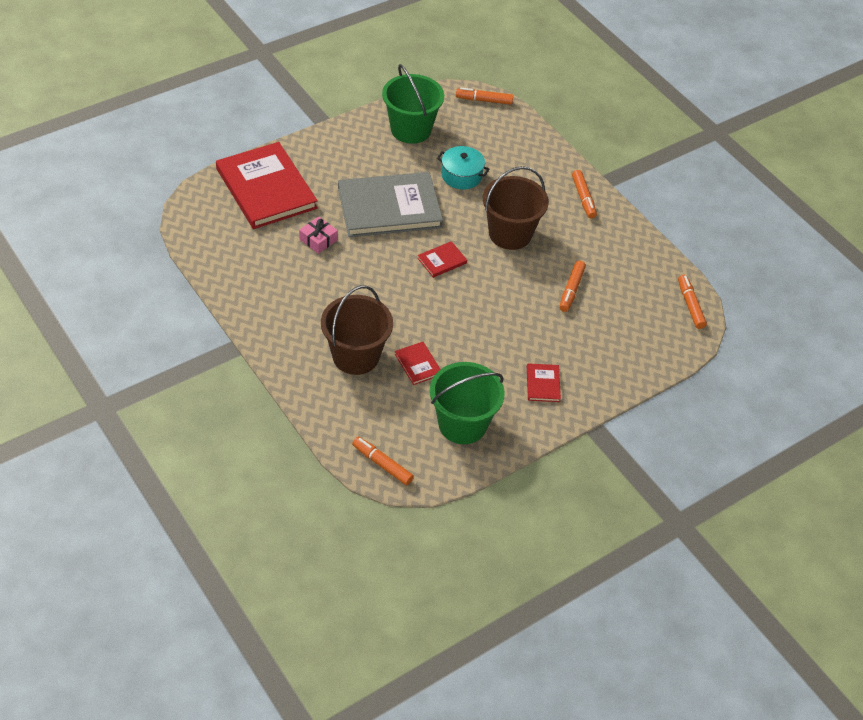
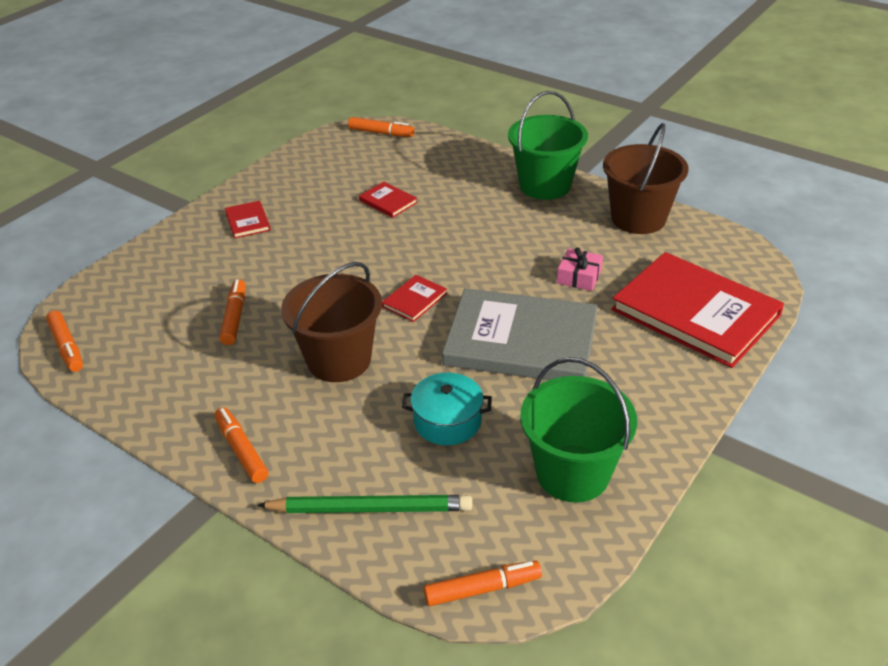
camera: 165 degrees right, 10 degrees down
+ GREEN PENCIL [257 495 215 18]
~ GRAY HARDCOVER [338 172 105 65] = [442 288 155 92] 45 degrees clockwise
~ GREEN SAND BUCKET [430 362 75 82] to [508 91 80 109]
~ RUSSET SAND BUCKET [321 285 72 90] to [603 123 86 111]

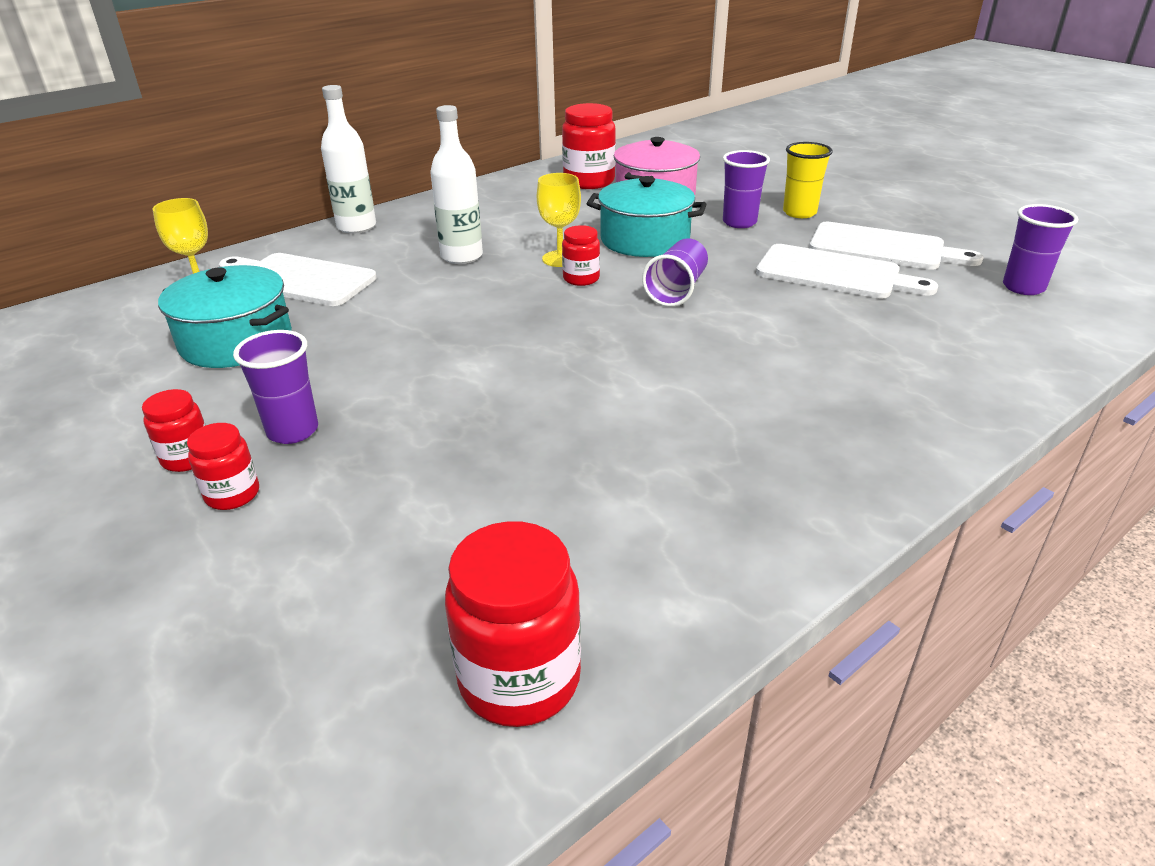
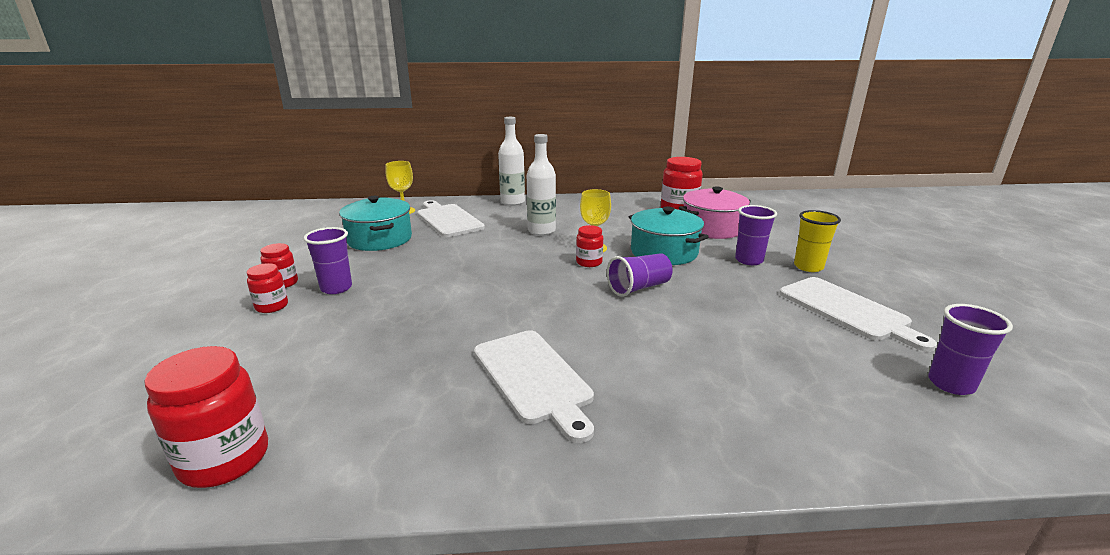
camera: 35 degrees right, 10 degrees down
~ PURE WHITE BREAD BOARD [756 244 182 55] to [474 330 120 113]

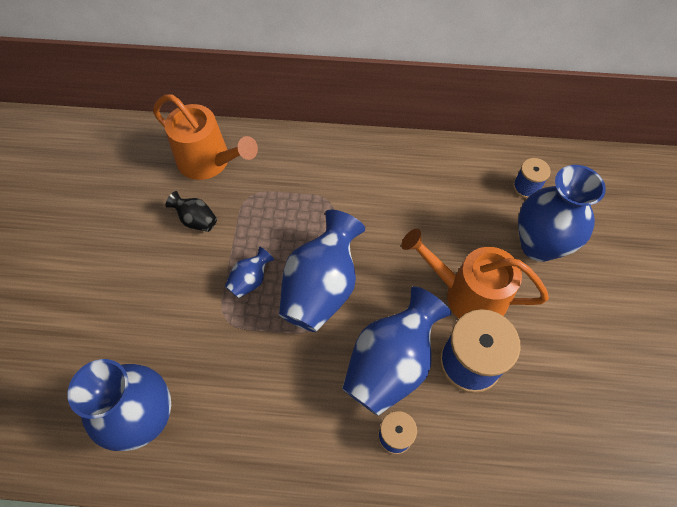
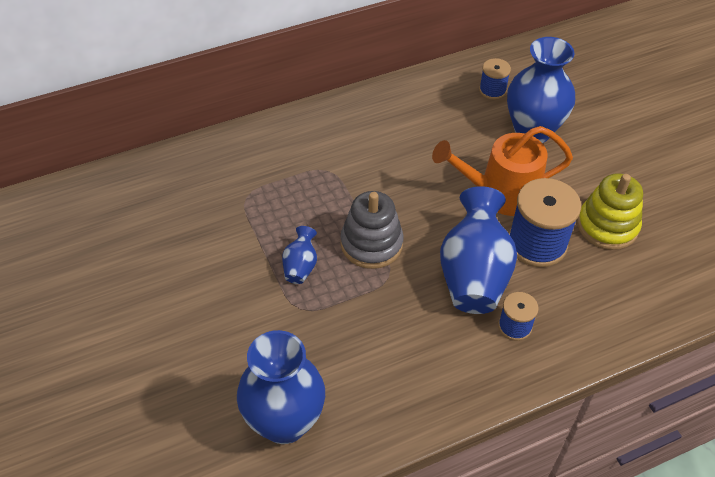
camera: 30 degrees left, 10 degrees down
~ ROYAL BLUE VASE [279 210 86 122] to GRAY STACKING RINGS [341 191 63 78]
+ BRIGHT YELLOW STACKING RINGS [577 173 66 77]
- ORANGE-COLOURED WATERING CAN [153 94 105 86]
- JET-BLACK VASE [165 191 52 41]

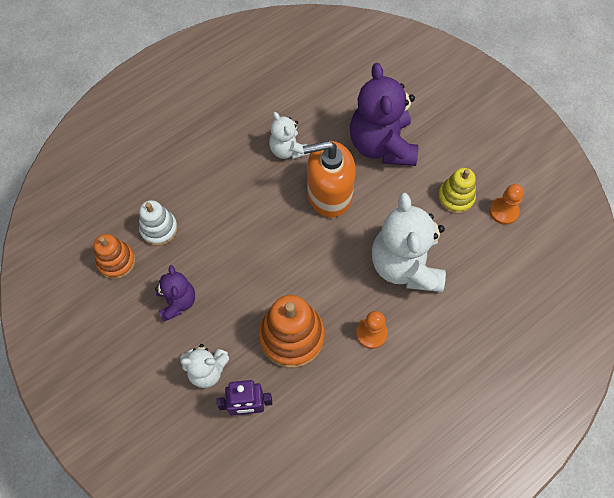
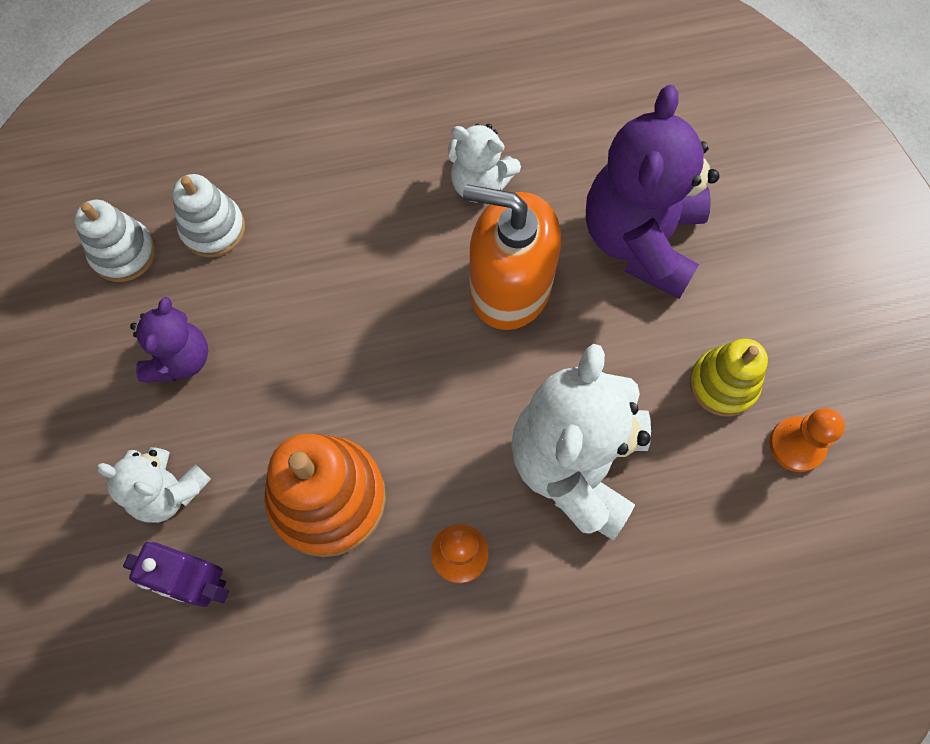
camera: 25 degrees right, 5 degrees up
~ ORANGE-COLOURED STACKING RINGS [94 234 42 45] to PURE WHITE STACKING RINGS [74 200 82 82]
~ PURE WHITE TEDDY [269 112 41 47] = [448 124 73 79] 60 degrees counterclockwise

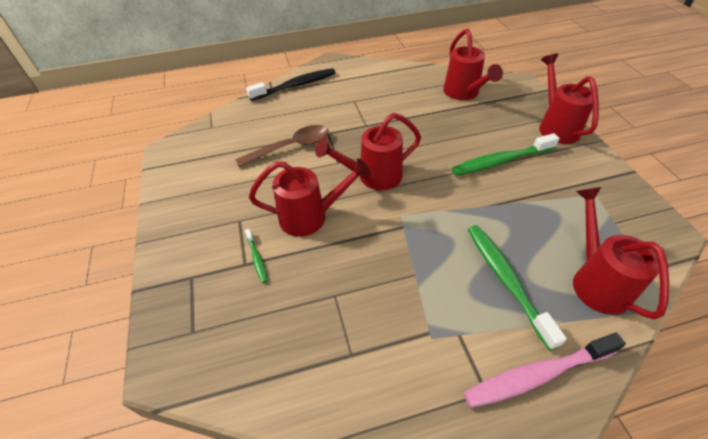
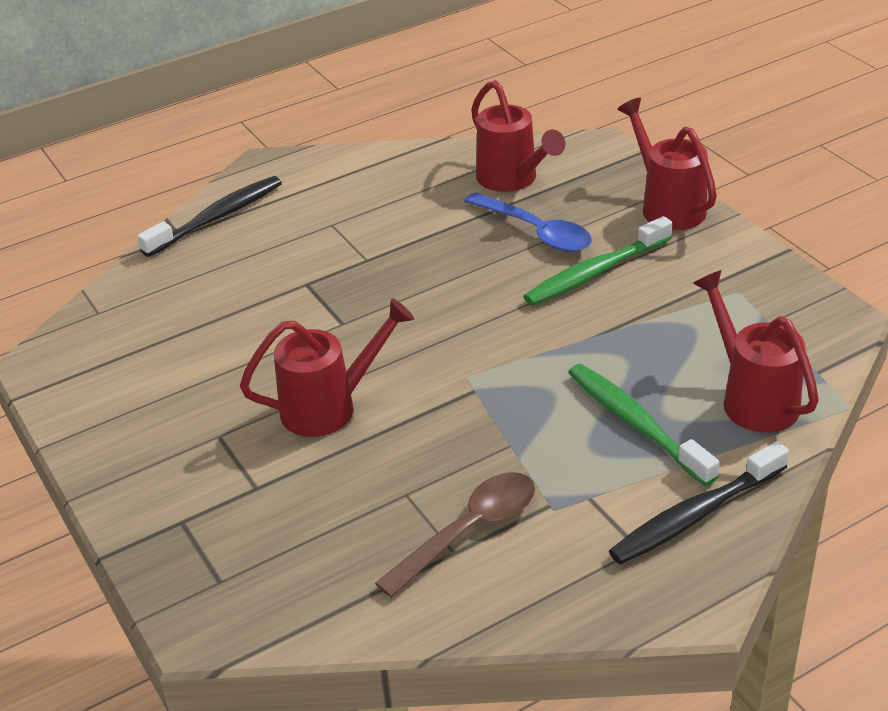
camera: 15 degrees left, 10 degrees down
~ RUSSET SPOON [235 125 94 42] to [375 472 160 126]
+ ROYAL BLUE SPOON [464 192 128 60]
~ ROSE-PINK TOOTH BRUSH [463 333 163 75] to JET-BLACK TOOTH BRUSH [609 441 180 123]
- GREEN TOOTH BRUSH [245 229 23 54]
- CRIMSON WATERING CAN [315 113 106 77]

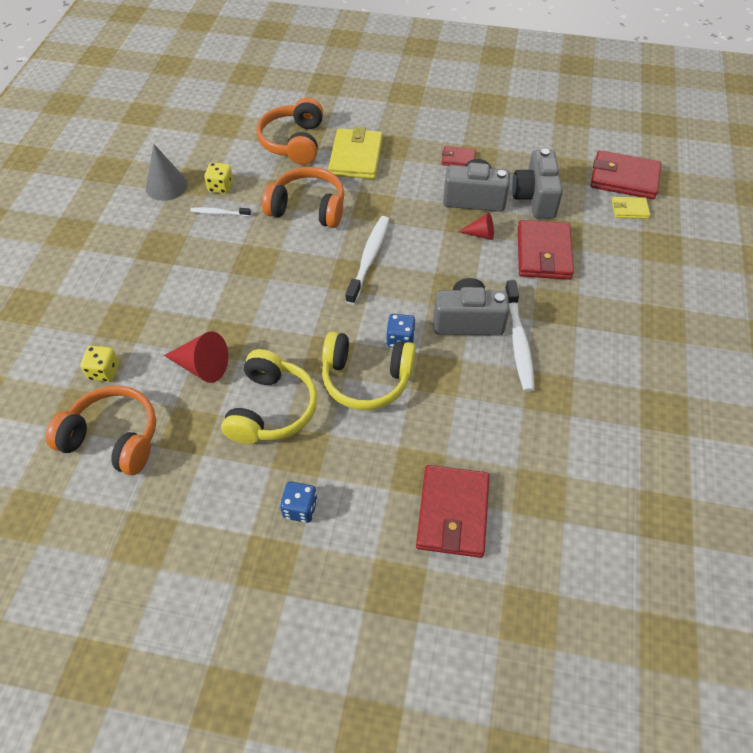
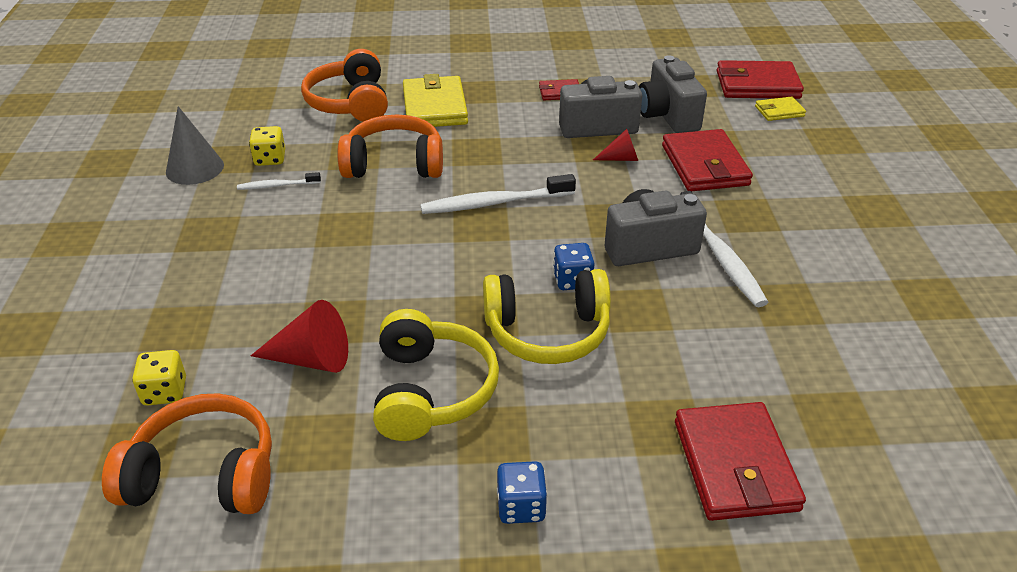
camera: 15 degrees left, 15 degrees down
~ PURE WHITE TOOTH BRUSH [345 216 44 89] = [420 174 156 40] 105 degrees counterclockwise

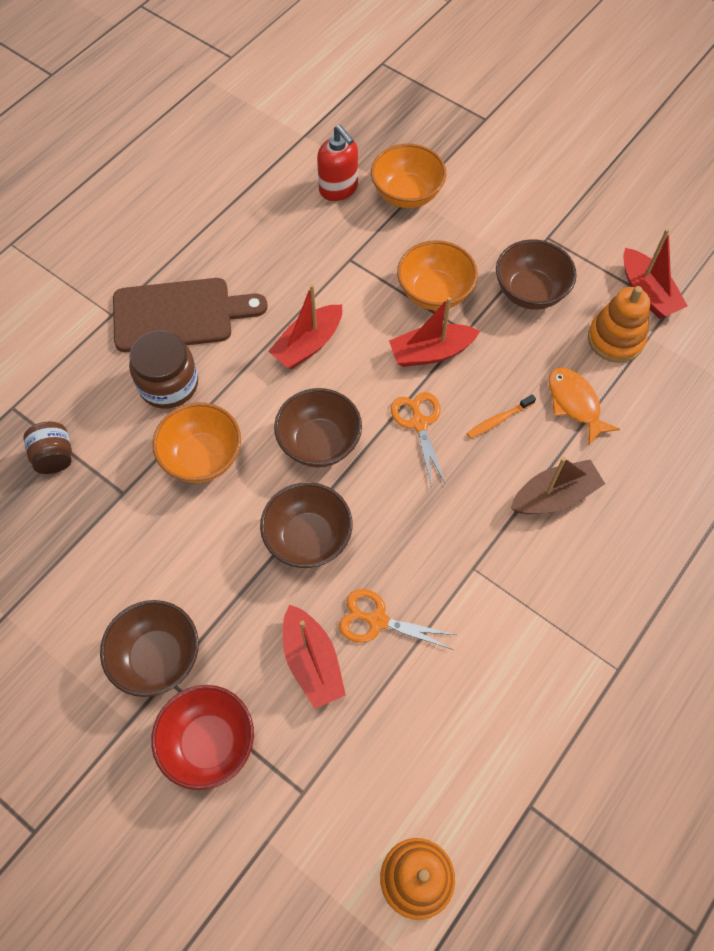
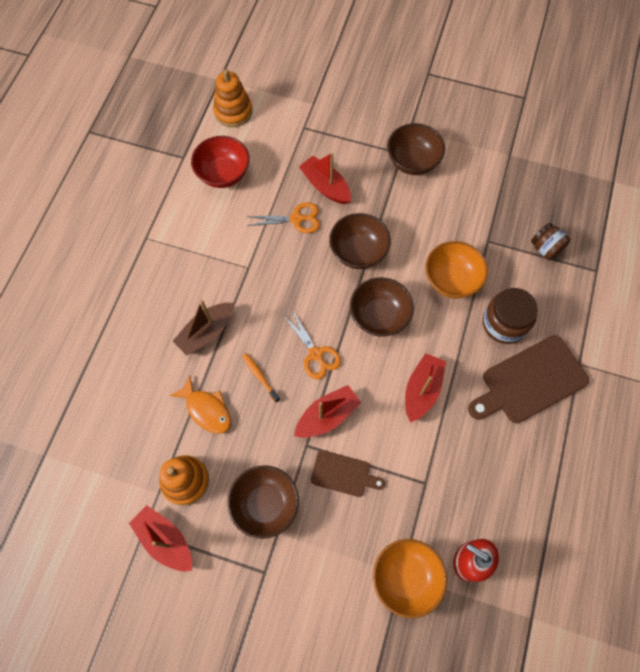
camera: 160 degrees right, 5 degrees up
~ CRIMSON SERVING BOWL [151 685 103 105] to [191 136 59 52]
~ ORANGE-COLOURED TOOTH BRUSH [467 394 69 44] = [242 353 38 49] 75 degrees counterclockwise
~ ORANGE-COLOURED SERVING BOWL [397 240 81 71] to RUSSET BREAD BOARD [311 450 74 47]

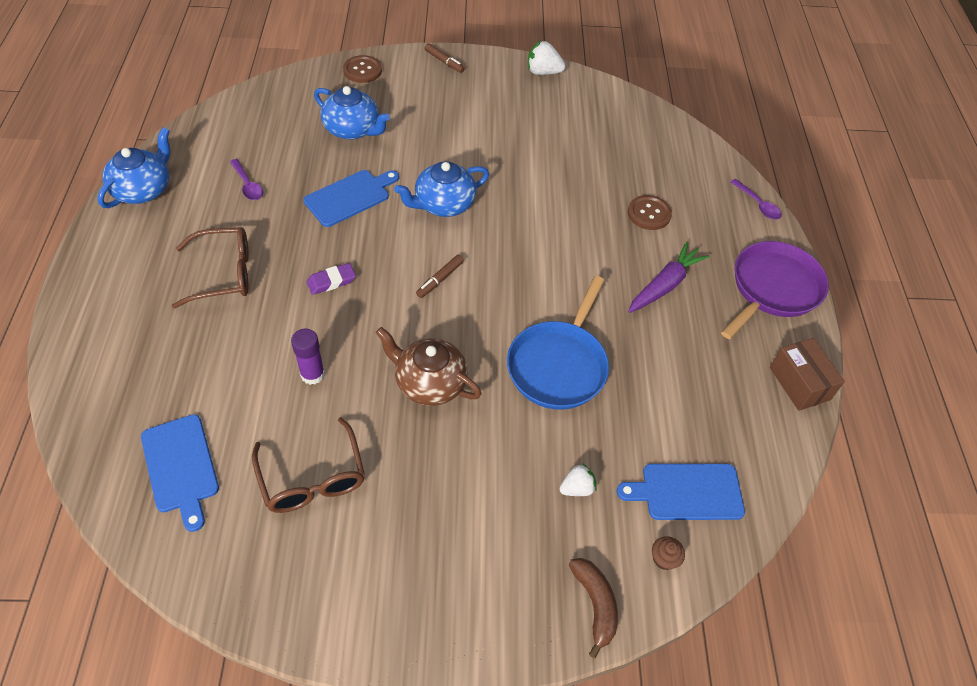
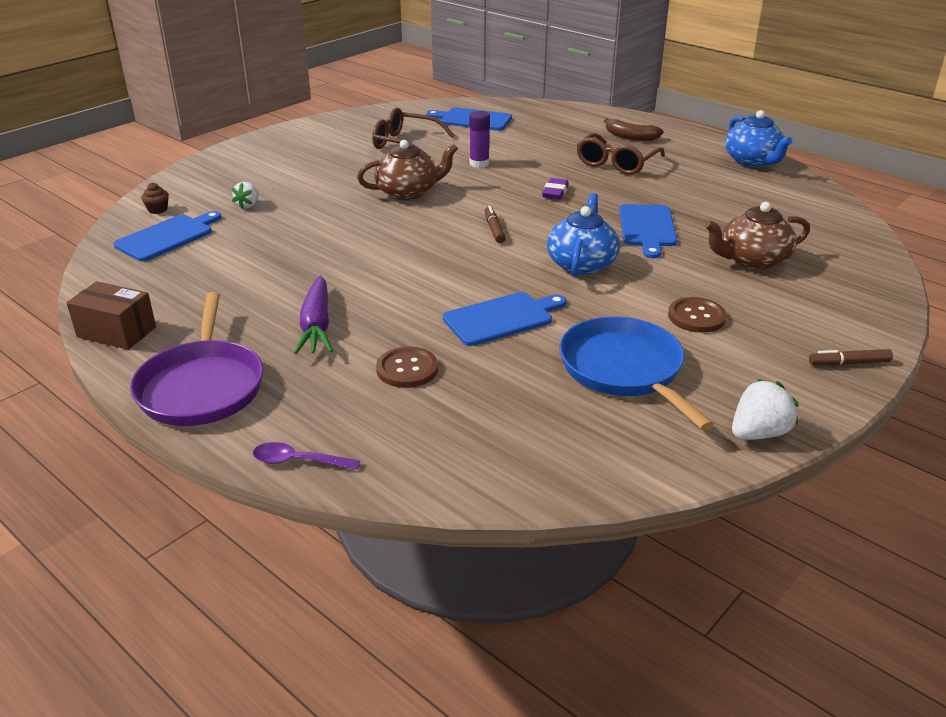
camera: 135 degrees right, 20 degrees down
+ ROYAL BLUE BREAD BOARD [443 292 124 54]
~ ROYAL BLUE PAN [507 276 102 134] to [559 316 155 114]
~ RUSSET BANANA [568 558 50 100] to [604 118 59 23]
~ RUSSET SEWING BUTTON [343 55 39 28] to [668 297 59 36]
~ ROYAL BLUE TEA POT [314 86 76 54] to RUSSET TEA POT [704 202 106 68]
- ROYAL PURPLE SPOON [230 159 33 41]

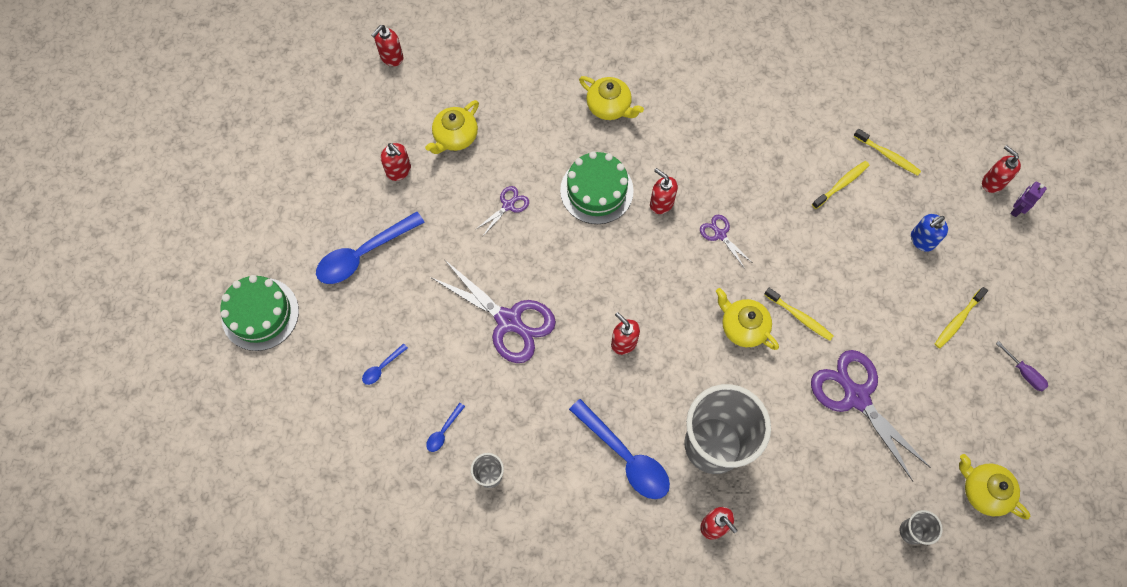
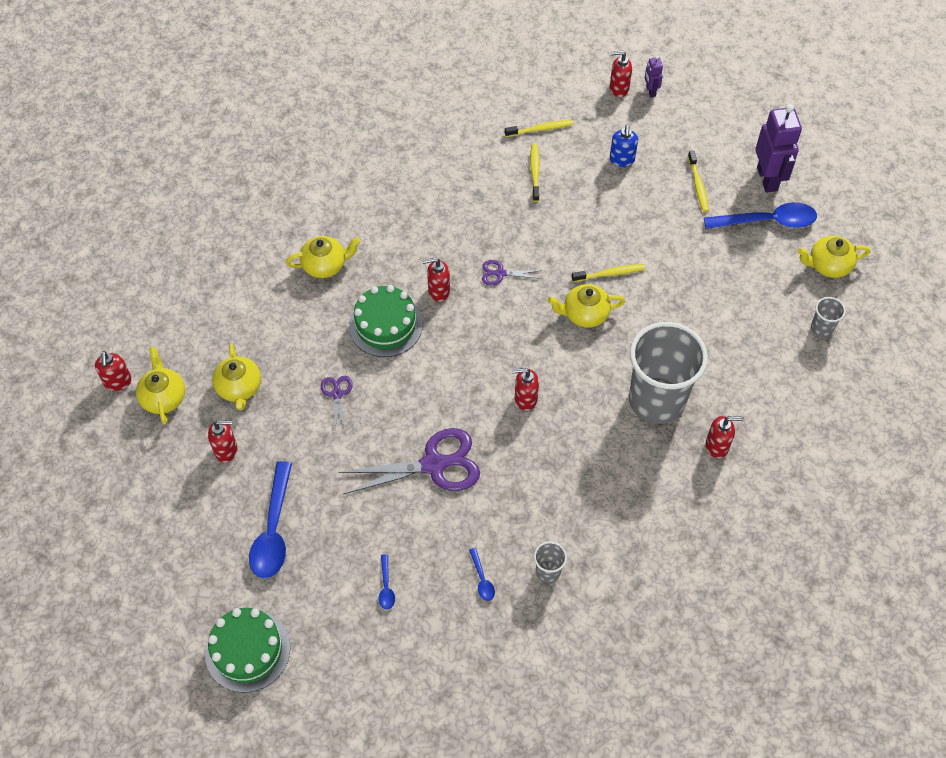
camera: 50 degrees left, 10 degrees down
+ BRIGHT YELLOW TEA POT [136 347 49 78]
~ ROYAL BLUE SPOON [569 399 101 100] to [704 202 113 27]
~ ROYAL PURPLE SCREWDRIVER [996 341 52 50] to ROYAL PURPLE ROBOT FIGURE [755 104 47 89]
- ROYAL PURPLE SHEARS [811 350 120 131]

